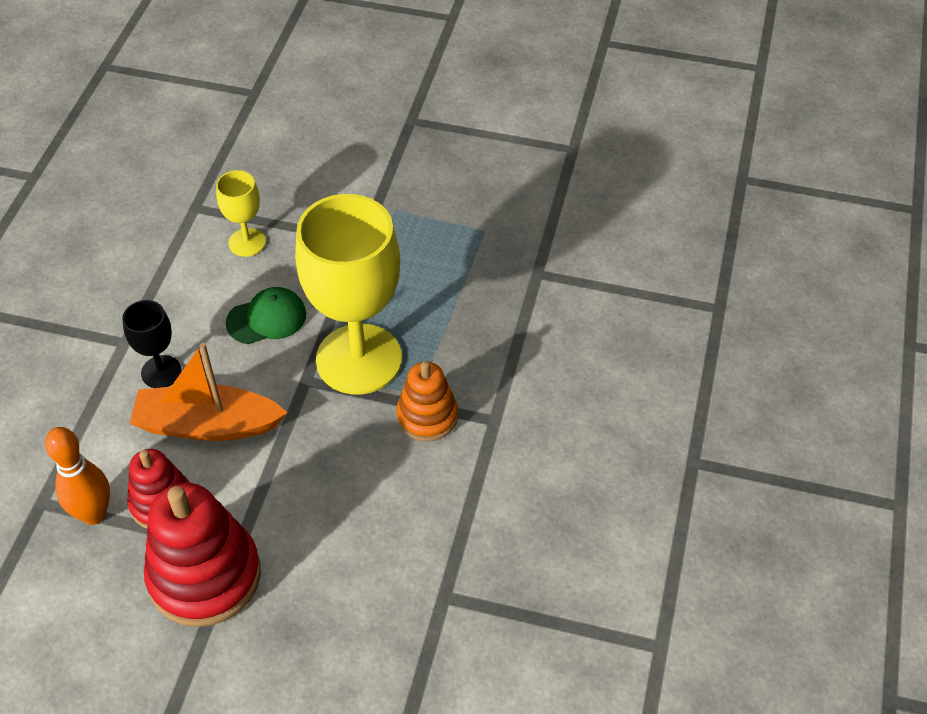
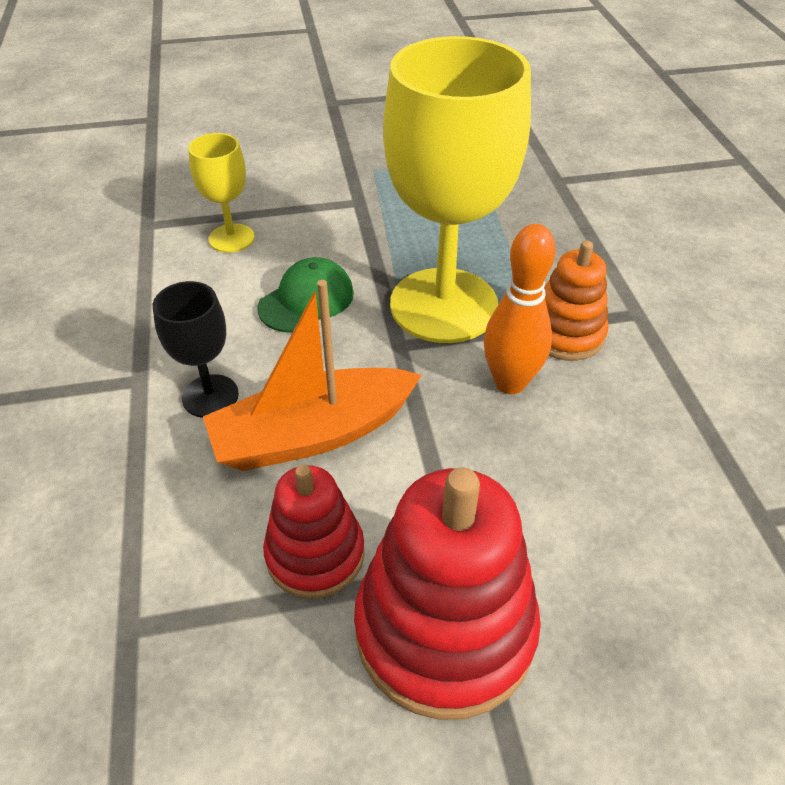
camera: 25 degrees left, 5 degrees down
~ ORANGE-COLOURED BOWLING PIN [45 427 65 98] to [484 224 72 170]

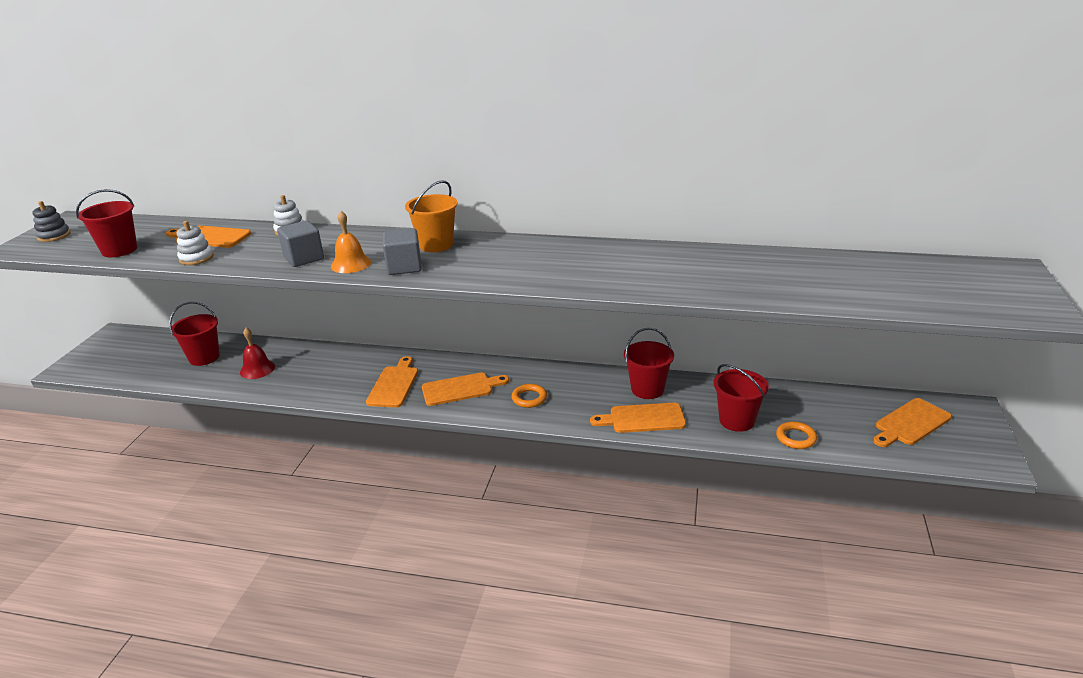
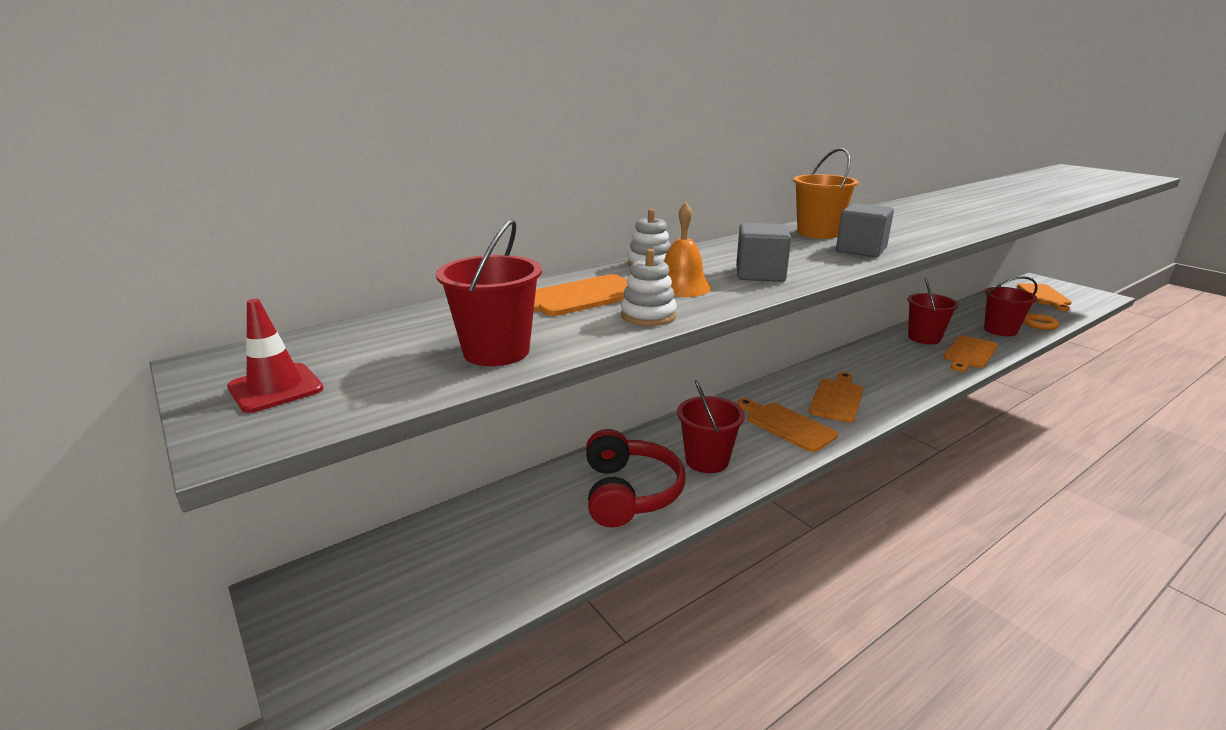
camera: 50 degrees left, 5 degrees down
~ GRAY STACKING RINGS [32 201 38 41] to CRIMSON SAFETY CONE [227 299 97 114]
~ CRIMSON HAND BELL [240 328 35 51] to CRIMSON HEADPHONES [586 429 100 99]
~ ORANGE-COLOURED HAND BELL [331 211 40 62] to [664 202 48 95]
~ CRIMSON SAND BUCKET [169 302 51 64] to [677 380 68 93]
- ORANGE-COLOURED RING [512 384 35 24]

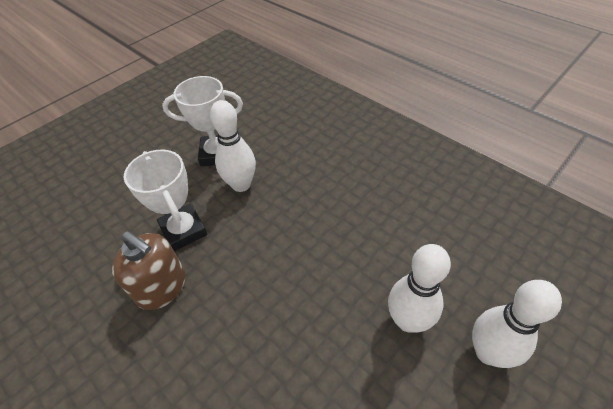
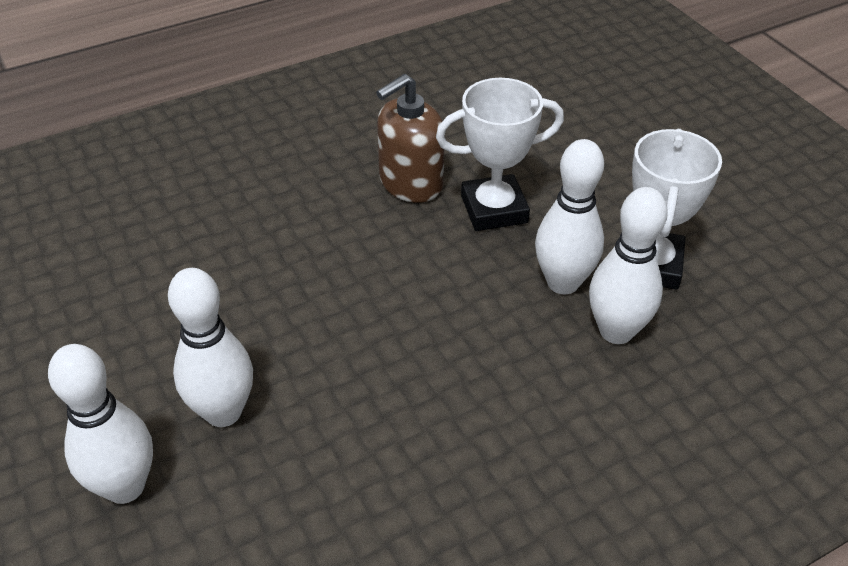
camera: 105 degrees right, 5 degrees down
+ PURE WHITE BOWLING PIN [589 187 79 157]

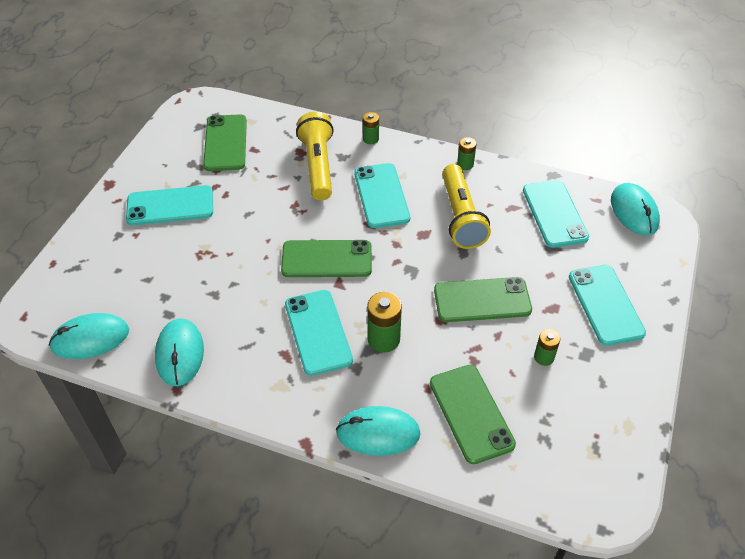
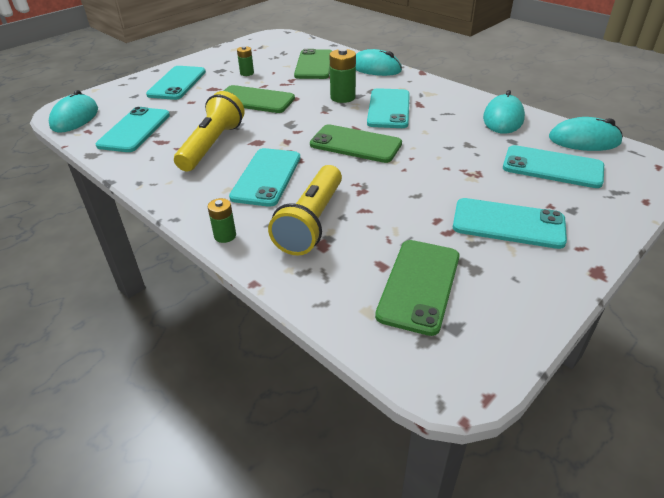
camera: 155 degrees left, 10 degrees down
+ TURQUOISE MOBILE PHONE [503 145 101 43]
- GREEN AA BATTERY [457 137 19 33]

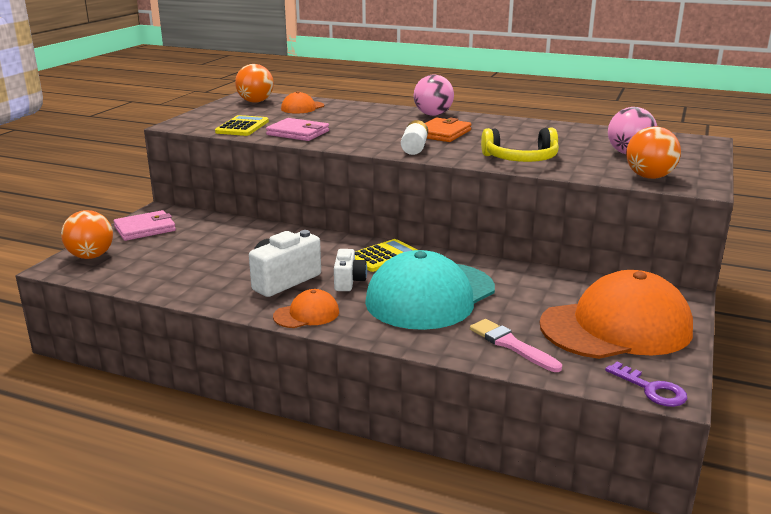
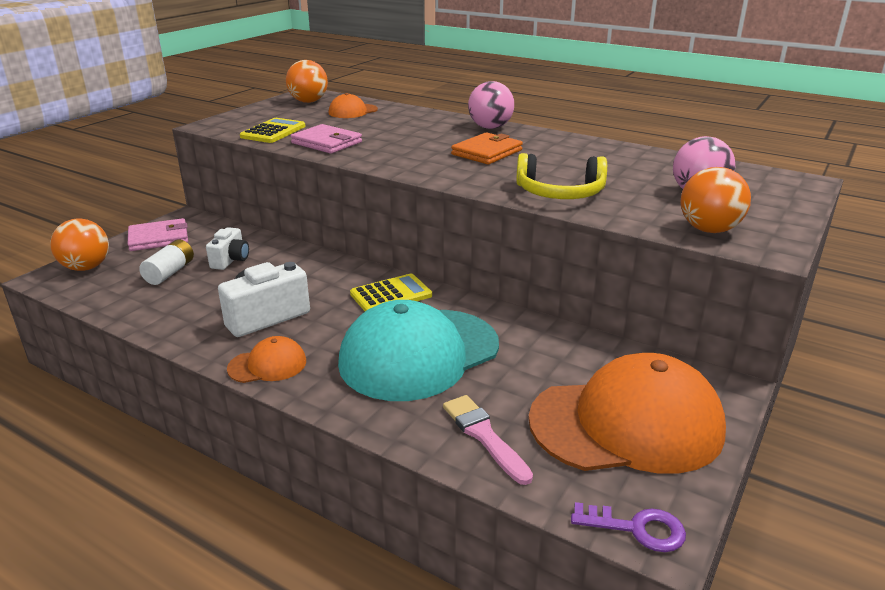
camera: 10 degrees right, 5 degrees up
~ PURE WHITE AA BATTERY [401 120 27 35] to [139 239 55 46]
~ PURE WHITE CAMERA [334 249 33 42] to [206 227 43 43]
~ ROYAL PURPLE DOOR KEY [605 362 83 45] = [571 502 115 50] 45 degrees counterclockwise

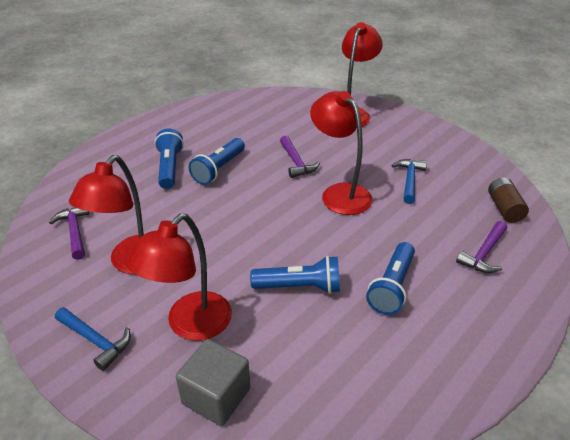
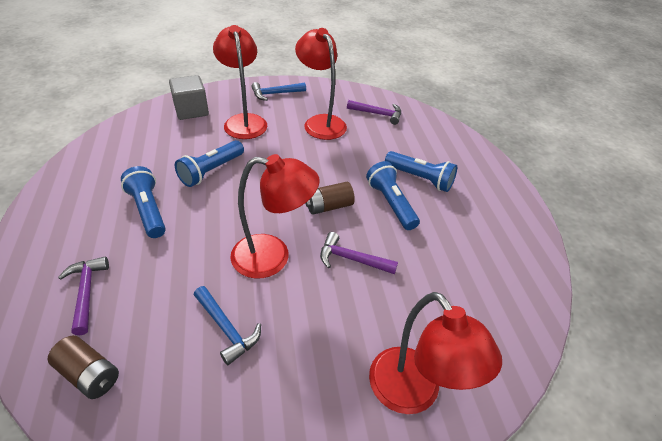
camera: 125 degrees right, 5 degrees up
+ RUSSET AA BATTERY [305 182 50 33]

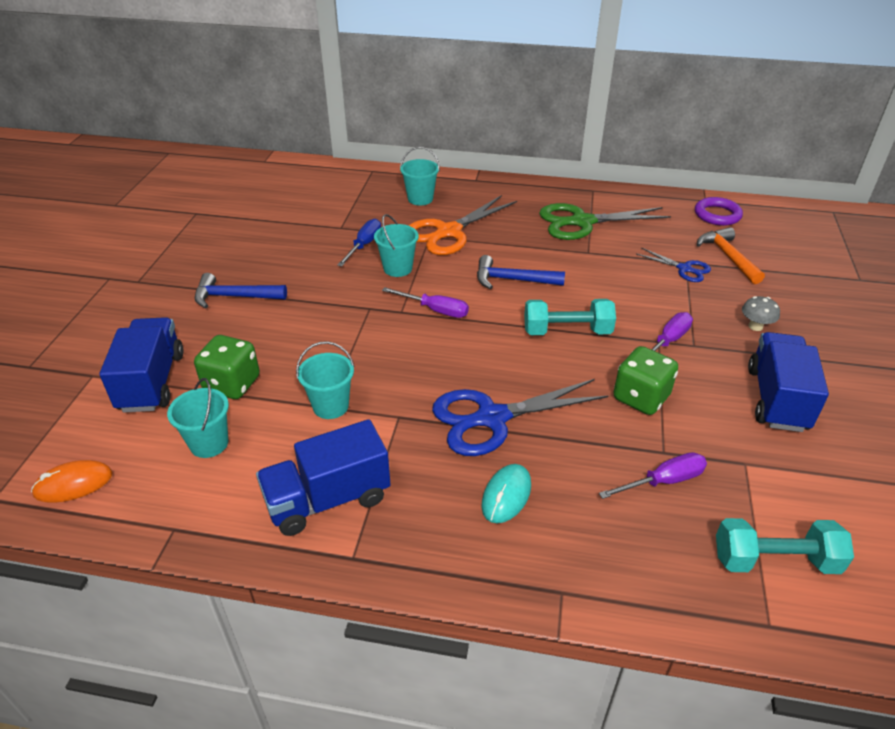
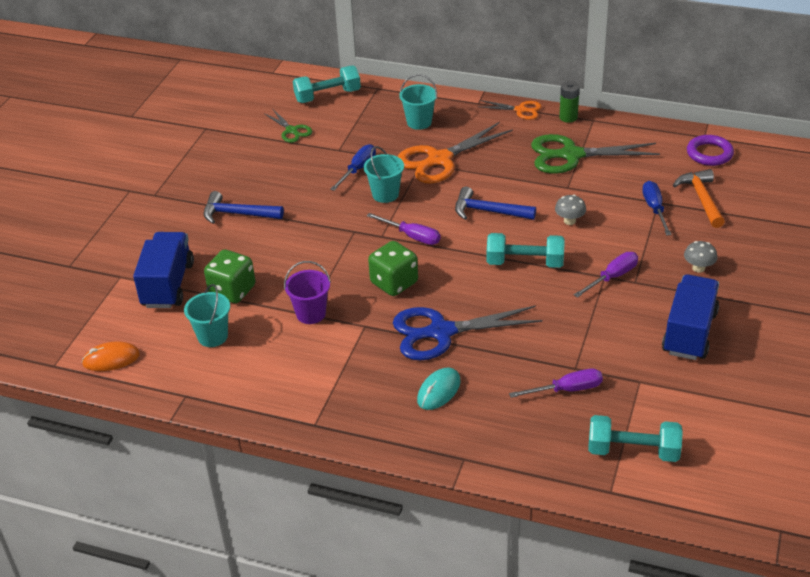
camera: 10 degrees right, 0 degrees up
+ GREEN SHEARS [264 109 48 34]
~ TURQUOISE SAND BUCKET [296 341 59 78] to ROYAL PURPLE SAND BUCKET [284 261 47 63]
+ TURQUOISE FREE WEIGHT [293 66 68 37]
~ GREEN DIE [613 346 65 69] to [368 241 50 55]
+ ORANGE-COLOURED SHEARS [478 100 64 20]
+ GRAY TOADSTOOL [555 195 31 30]
+ GREEN AA BATTERY [559 81 21 42]
~ ROYAL BLUE SHEARS [636 247 75 35] to ROYAL BLUE SCREWDRIVER [642 181 30 55]
- ROYAL BLUE LORRY [256 419 135 117]

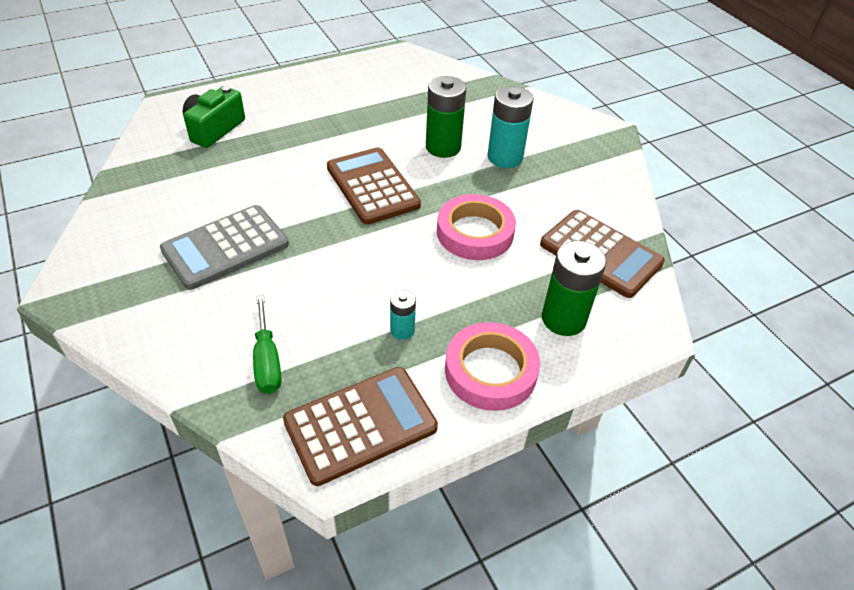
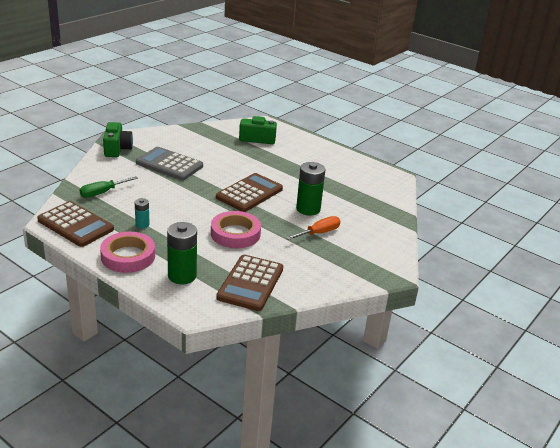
camera: 65 degrees right, 15 degrees down
+ GREEN CAMERA [103 122 30 35]
~ TURQUOISE AA BATTERY [487 86 47 82] to ORANGE-COLOURED SCREWDRIVER [286 216 54 24]

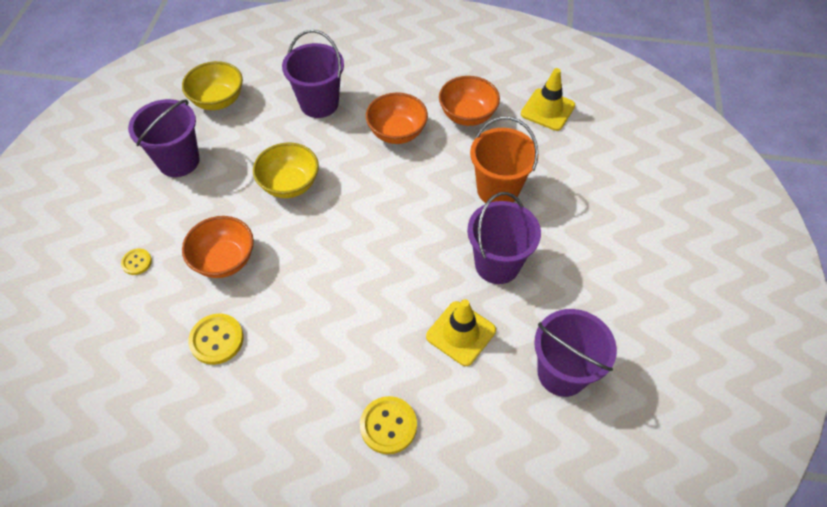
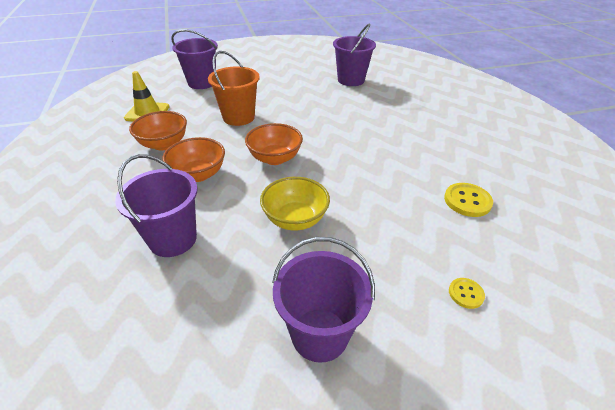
camera: 115 degrees left, 15 degrees down
~ ROYAL PURPLE SAND BUCKET [467 192 74 92] to [171 29 47 60]
~ ORANGE-COLOURED SERVING BOWL [182 216 72 62] to [245 123 58 42]
- BRIGHT YELLOW SERVING BOWL [182 61 61 49]
- BRIGHT YELLOW SEWING BUTTON [360 396 57 58]
- BRIGHT YELLOW SAFETY CONE [426 299 70 67]

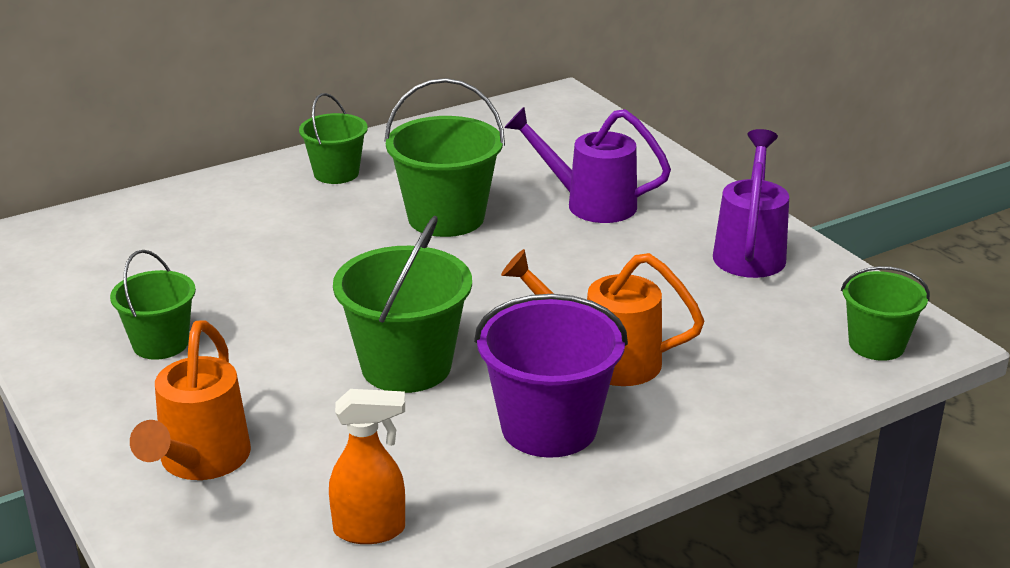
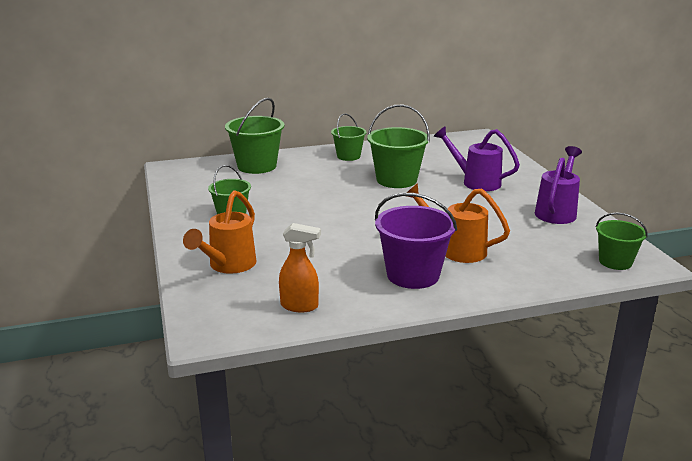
camera: 15 degrees right, 5 degrees down
~ GREEN SAND BUCKET [333 216 139 177] to [225 98 59 76]

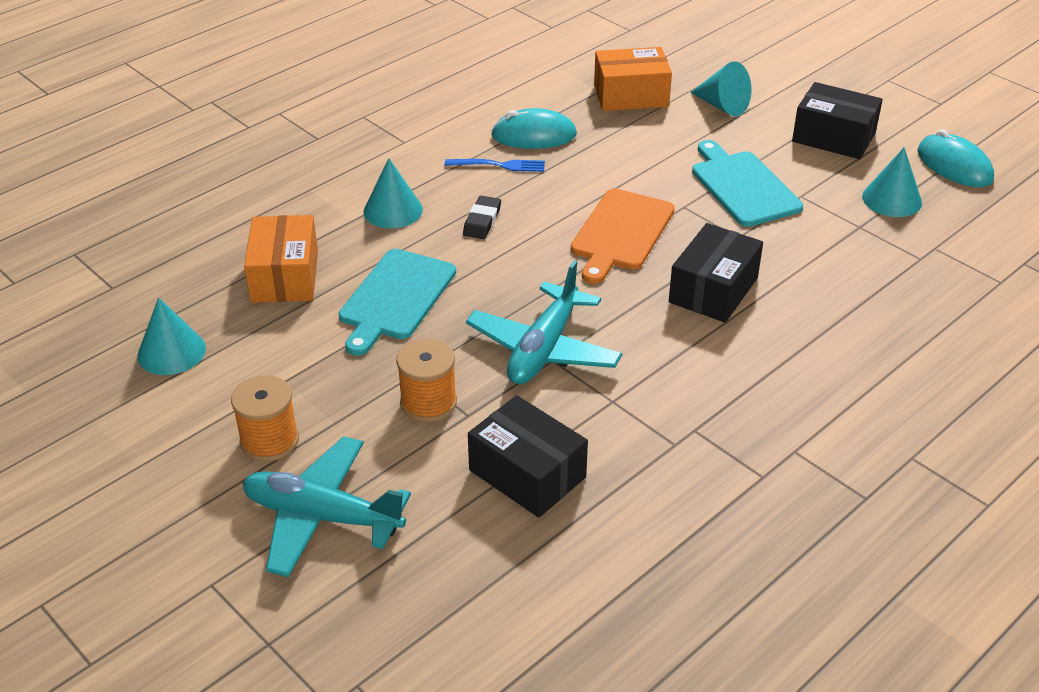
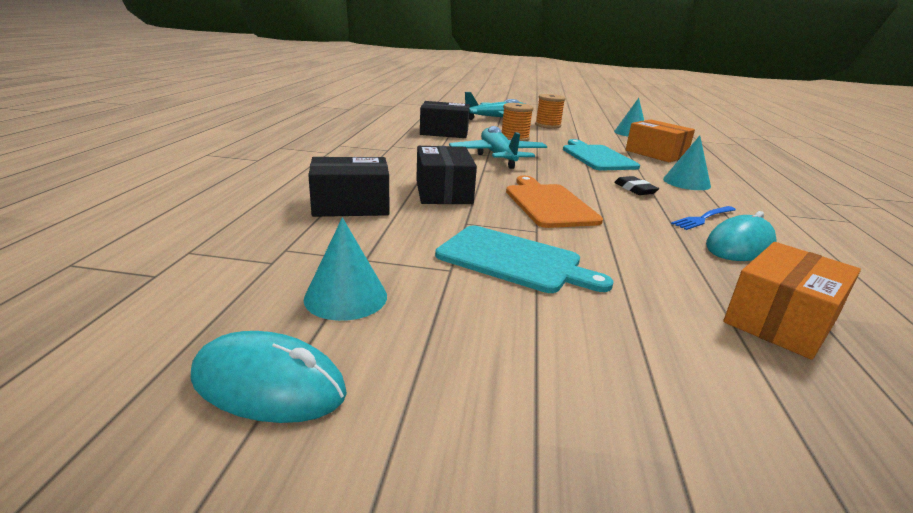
camera: 140 degrees right, 15 degrees down
~ JET-BLACK PARCEL [792 82 91 77] to [308 157 81 60]
- TURQUOISE CONE [690 61 61 55]

